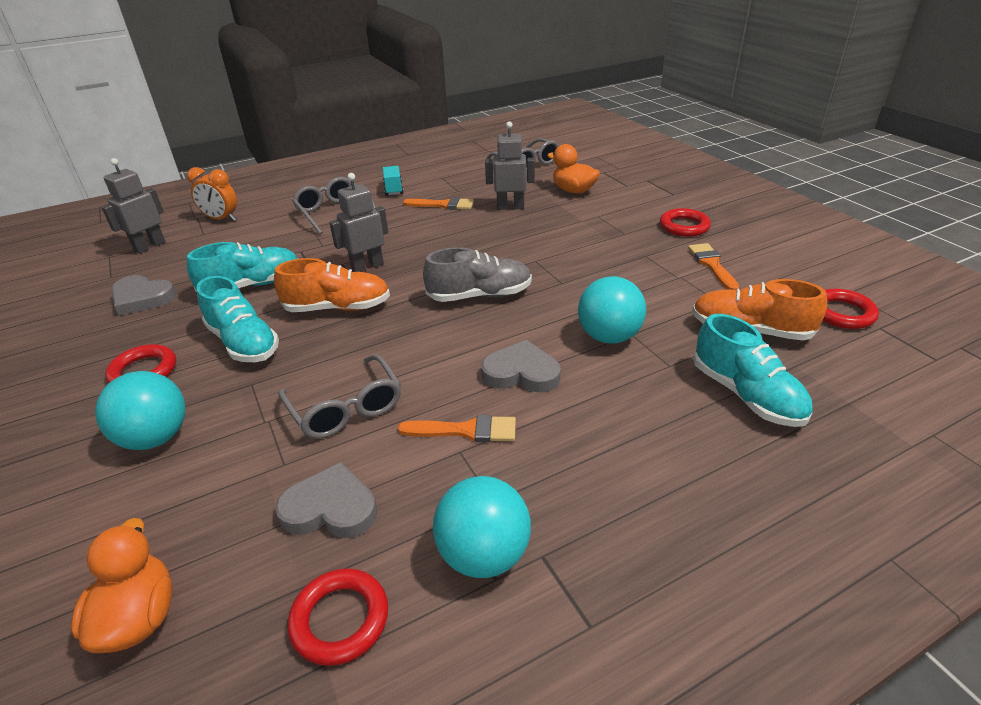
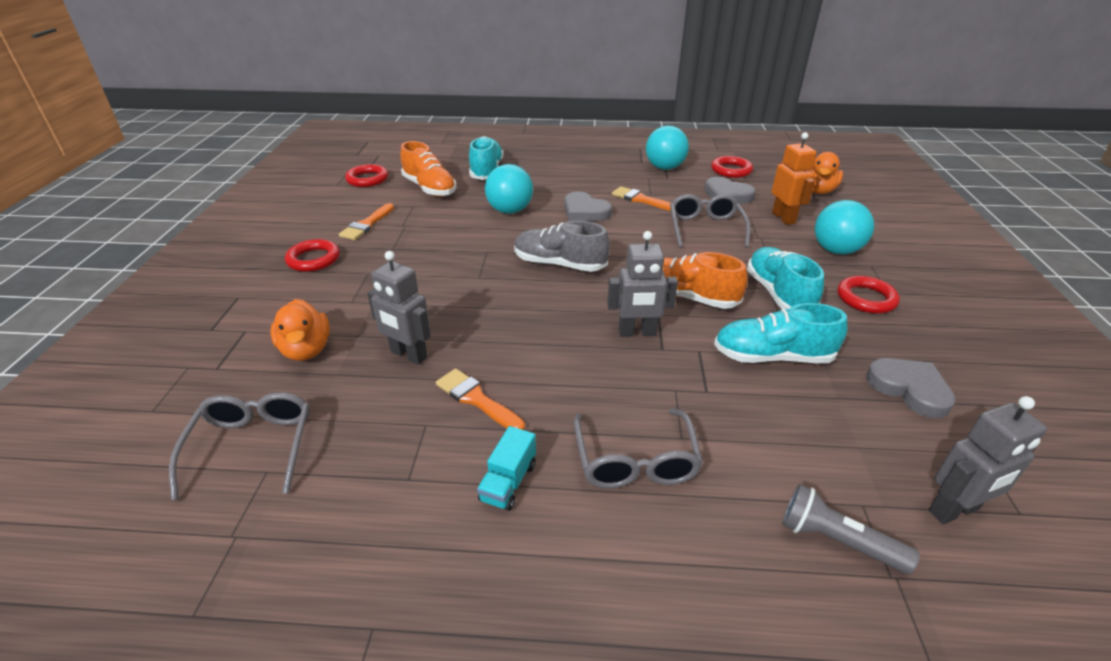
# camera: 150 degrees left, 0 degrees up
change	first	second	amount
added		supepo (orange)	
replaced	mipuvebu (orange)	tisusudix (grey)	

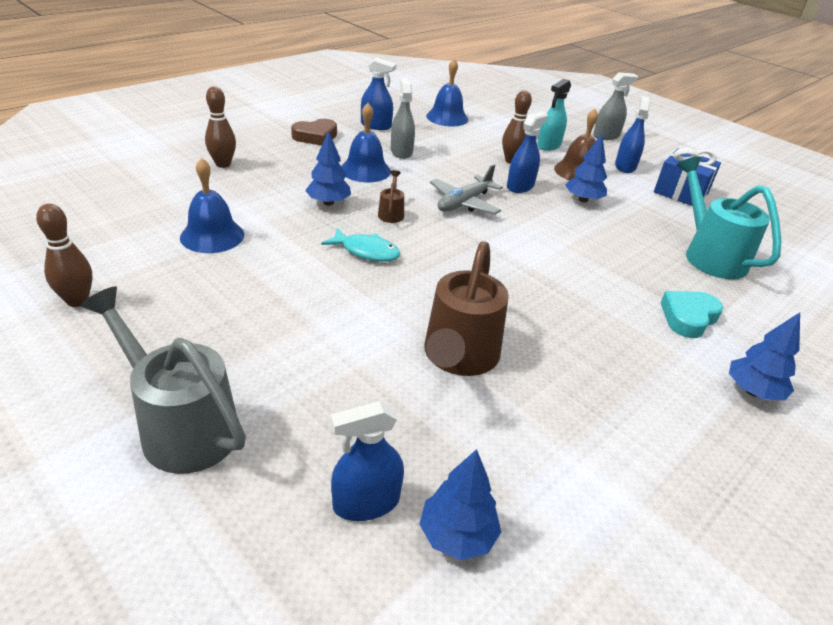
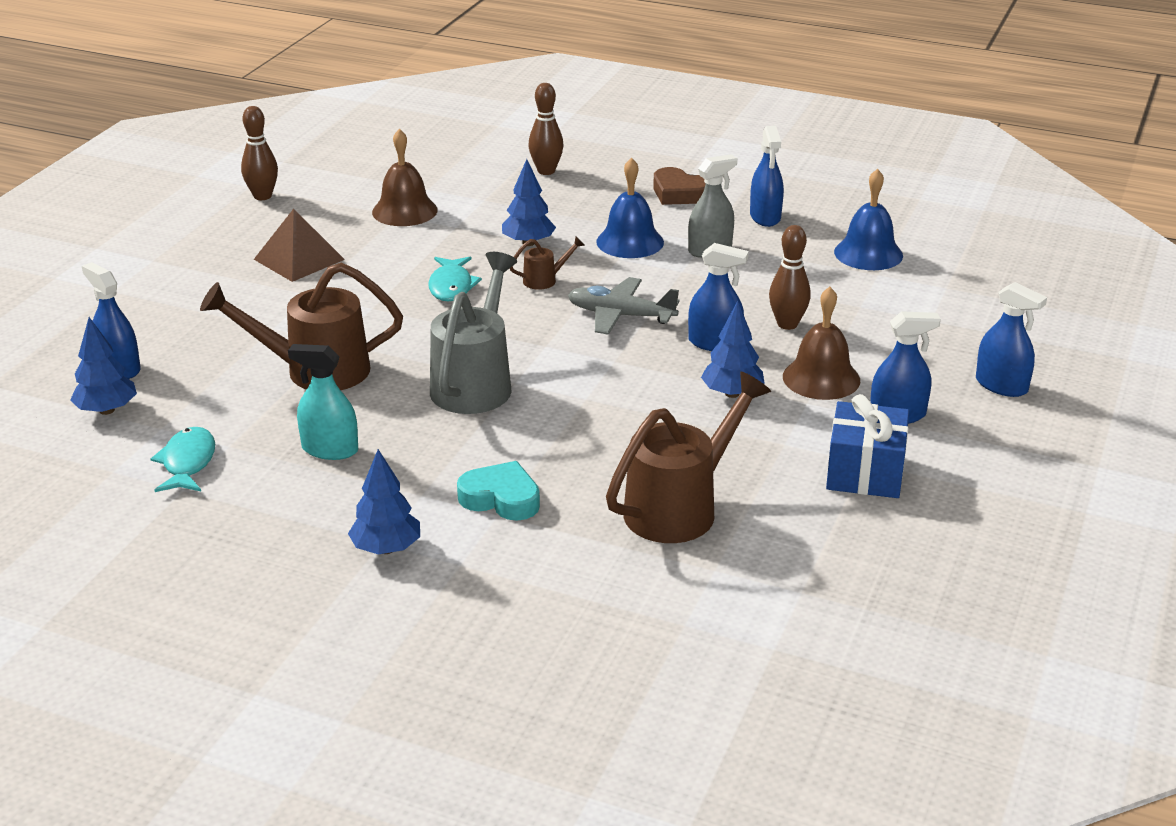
# camera: 70 degrees right, 5 degrees down
change	first	second	amount
added		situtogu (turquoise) (1st from left)	
added		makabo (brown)	
moved	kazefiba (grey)		
moved	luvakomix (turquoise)		
recoloured	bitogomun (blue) (1st from left)	bitogomun (brown) (1st from left)	
recoloured	luvakomix (grey) (2nd from left)	luvakomix (blue) (5th from left)	
recoloured	kazefiba (turquoise)	kazefiba (brown) (3rd from left)	

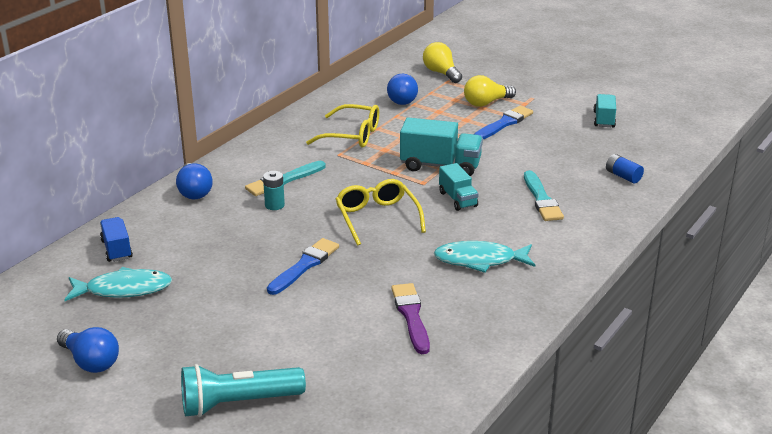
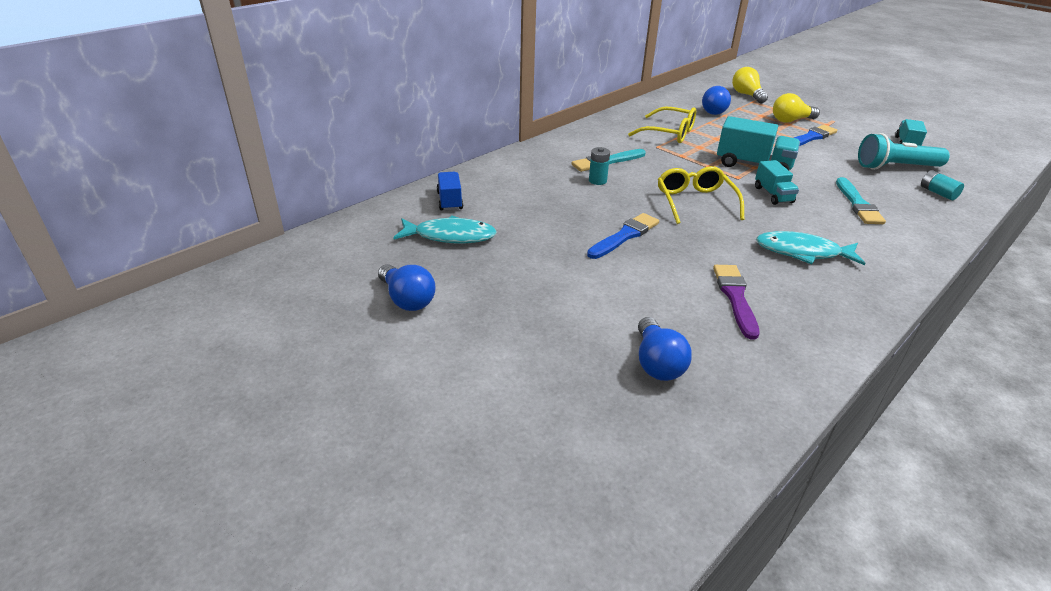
# camera: 10 degrees right, 5 degrees up
change	first	second	amount
moved	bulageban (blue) (2nd from left)		
moved	tisusudix (turquoise)		
recoloured	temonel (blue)	temonel (turquoise) (2nd from left)	

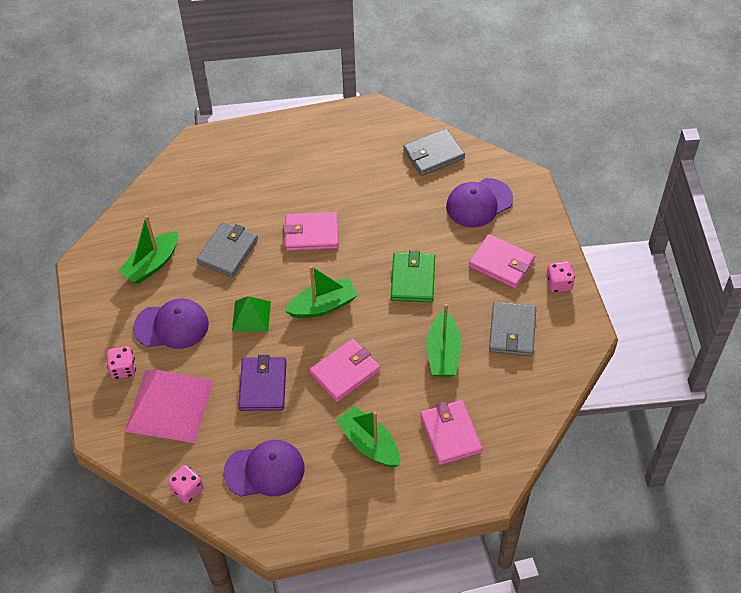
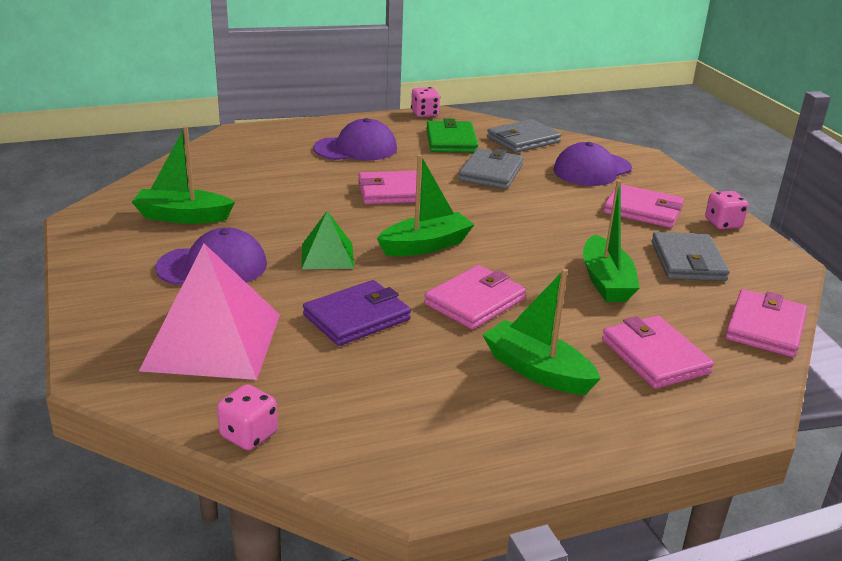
# camera: 10 degrees left, 25 degrees down
change	first	second	amount
added		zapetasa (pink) (5th from left)	
moved	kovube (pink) (1st from left in the first image)	kovube (pink) (2nd from left)	
moved	zapetasa (grey) (1st from left)		
moved	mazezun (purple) (2nd from left)		
moved	zapetasa (green)		
turned	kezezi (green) (1st from left)		60 degrees clockwise
turned	zapetasa (purple)		60 degrees clockwise

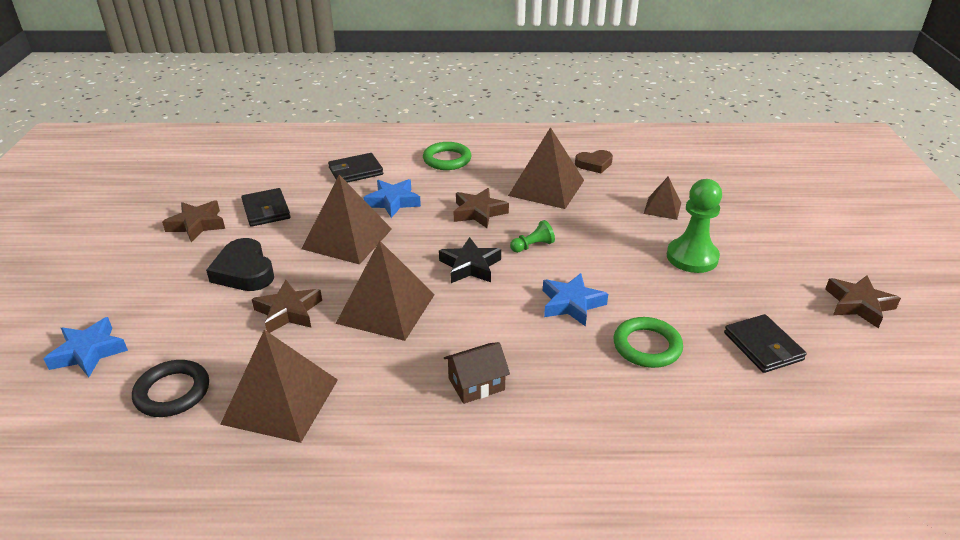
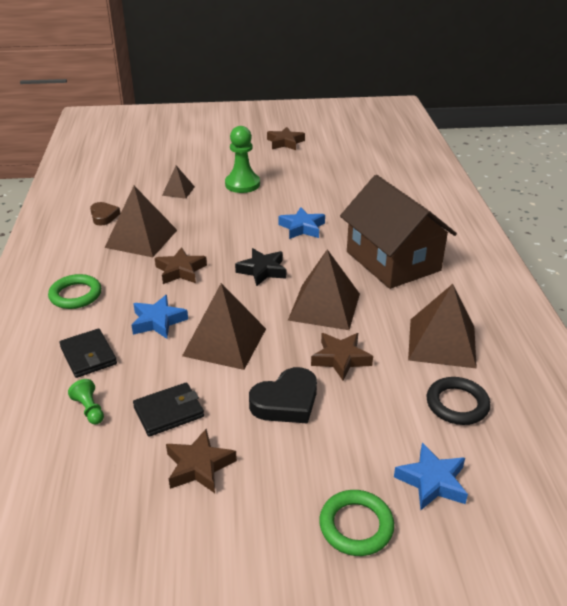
# camera: 95 degrees left, 0 degrees up
change	first	second	amount
removed	zapetasa (black) (3rd from left)		
moved	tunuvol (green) (1st from left)		
moved	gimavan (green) (2nd from left)		
resized	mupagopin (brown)		x2.46

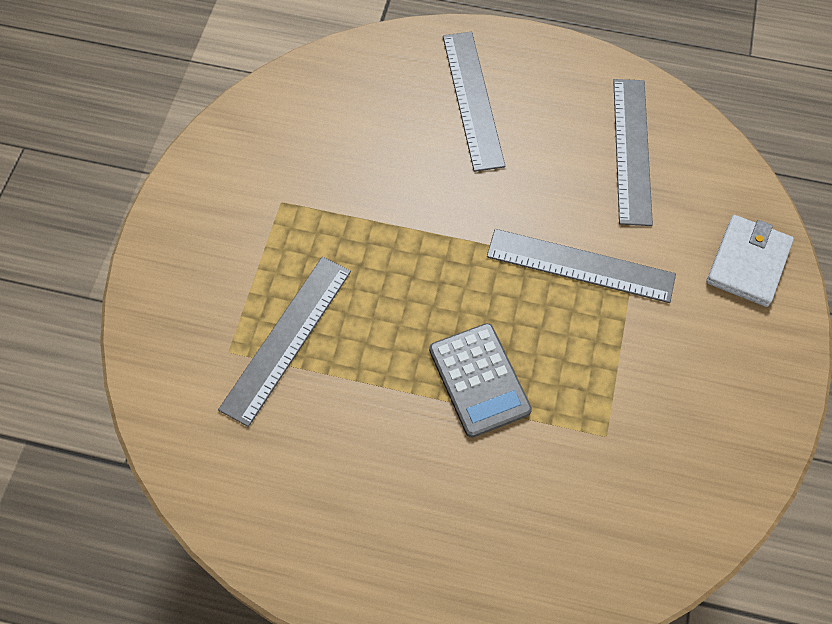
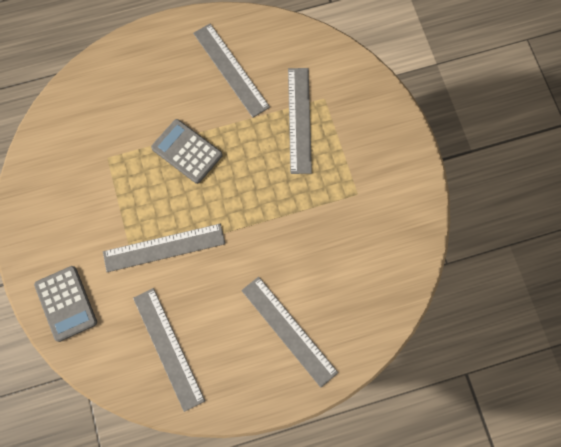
# camera: 150 degrees right, 10 degrees up
change	first	second	amount
added		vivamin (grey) (3rd from left)	
replaced	zapetasa (white)	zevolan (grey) (1st from left)	

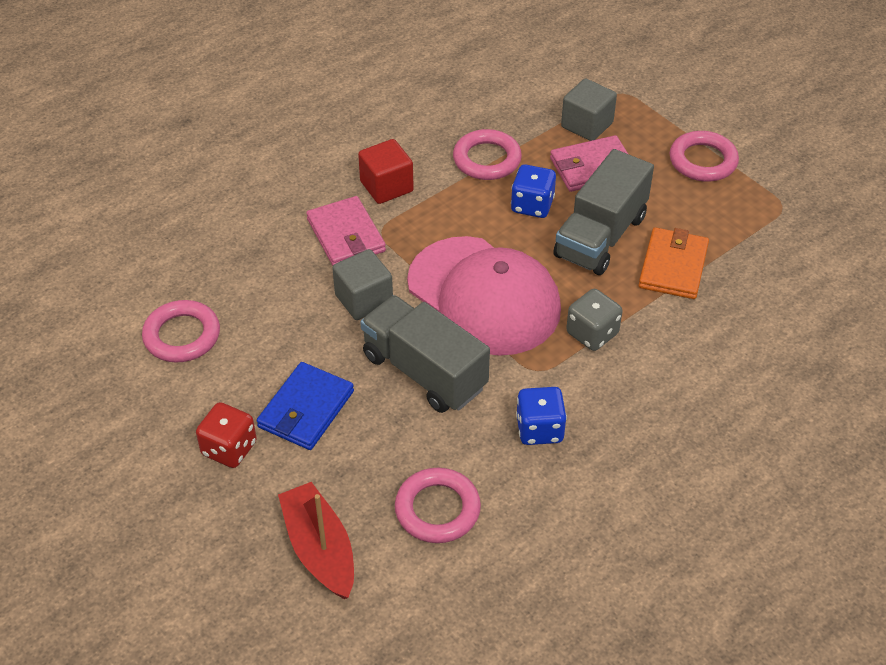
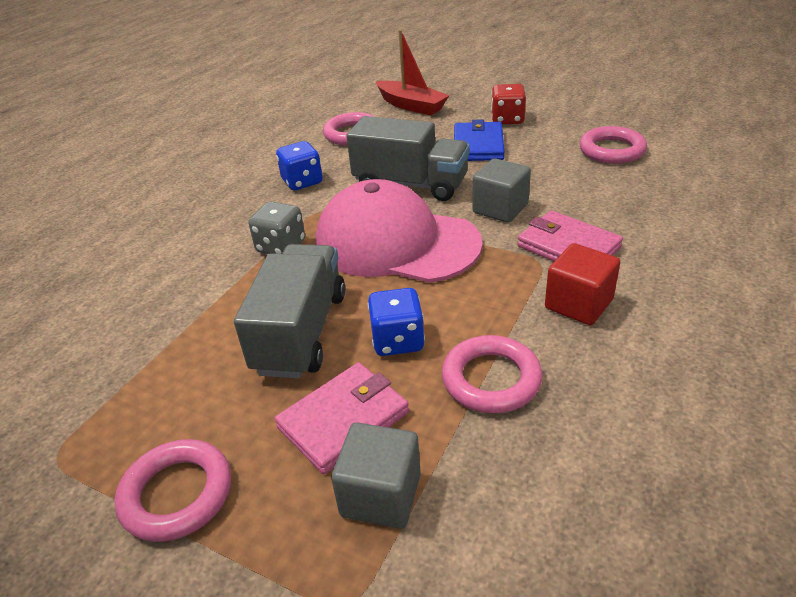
# camera: 160 degrees right, 10 degrees down
change	first	second	amount
removed	zapetasa (orange)		

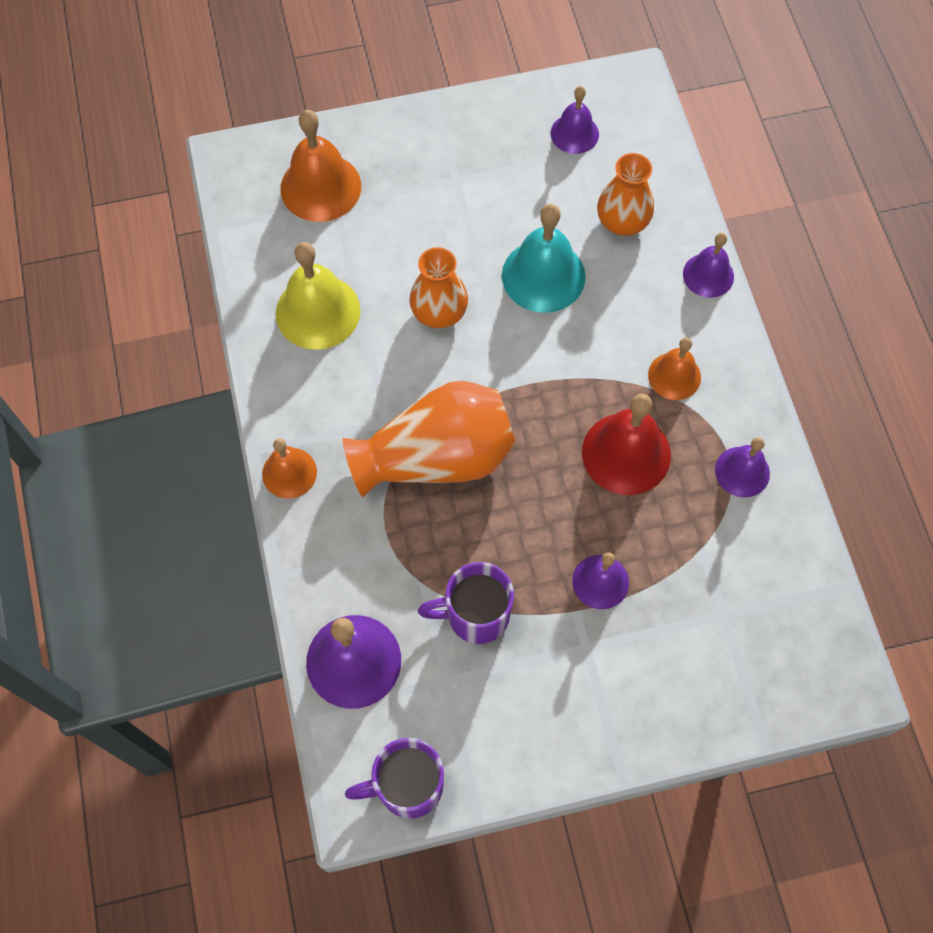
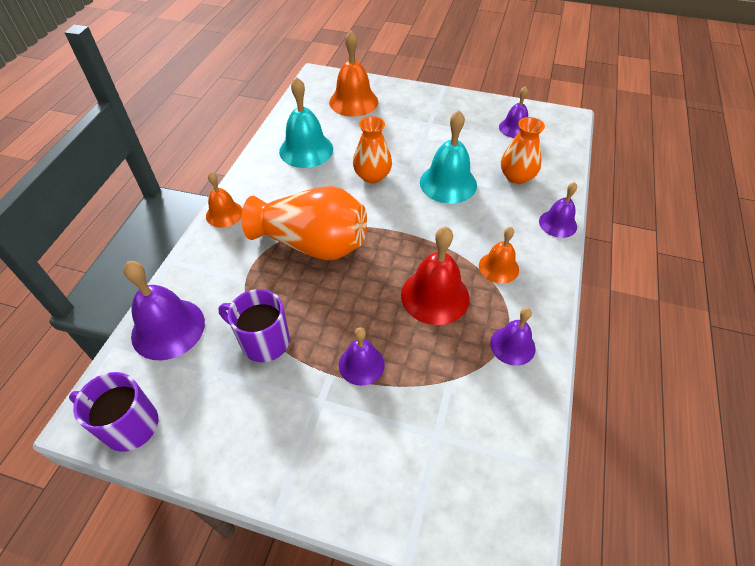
# camera: 30 degrees right, 15 degrees down
change	first	second	amount
recoloured	bitogomun (yellow)	bitogomun (turquoise) (1st from left)	

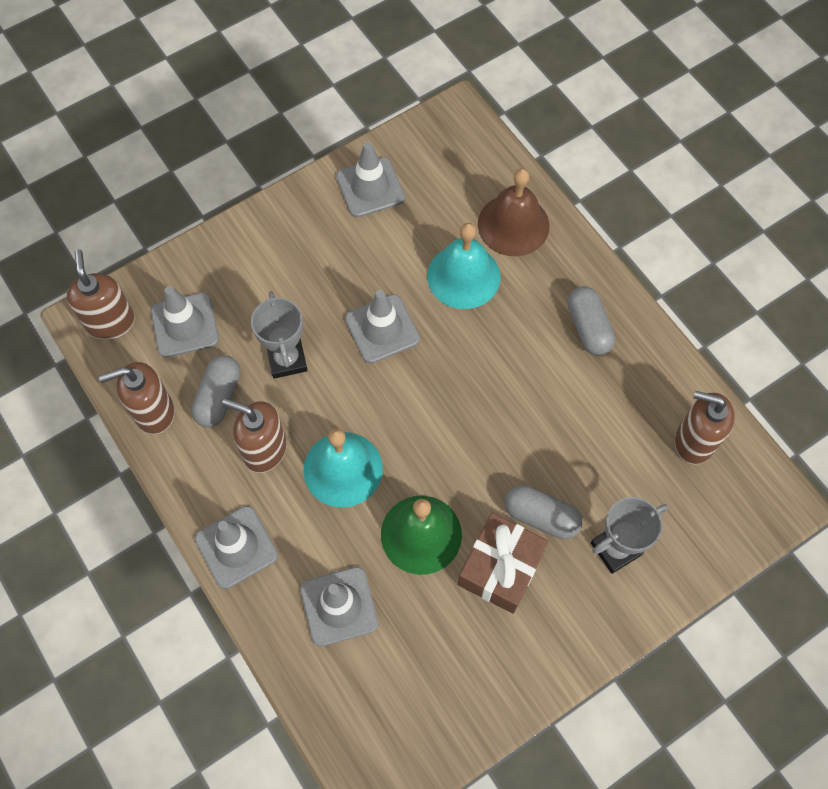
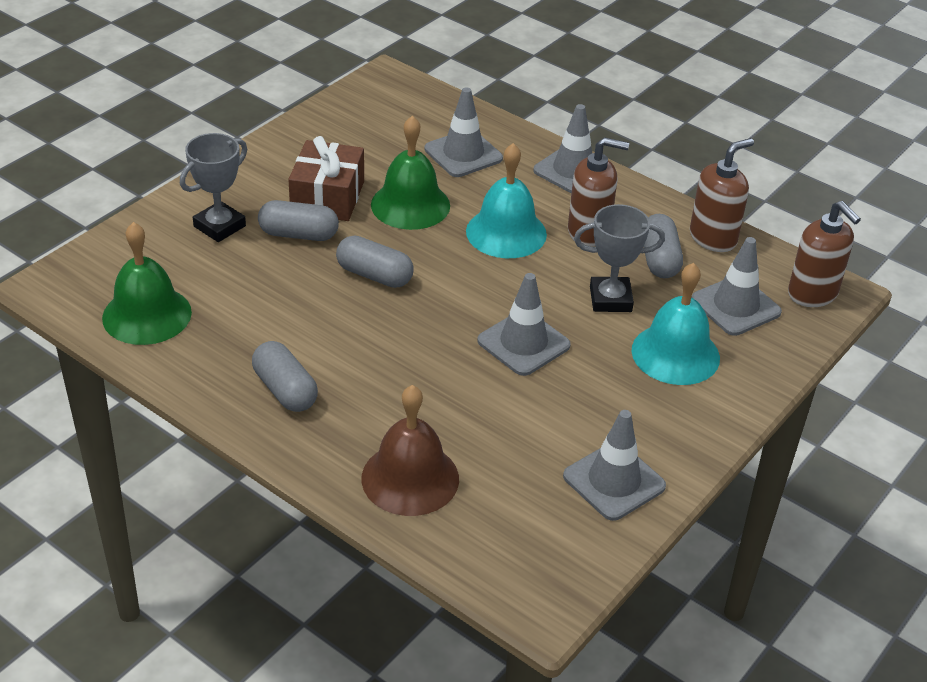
# camera: 160 degrees right, 25 degrees down
change	first	second	amount
added		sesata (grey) (3rd from left)	
moved	bitogomun (turquoise) (2nd from left)		
replaced	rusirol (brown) (4th from left)	bitogomun (green) (1st from left)	
turned	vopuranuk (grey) (1st from left in the first image)	vopuranuk (grey) (2nd from left)	60 degrees counterclockwise

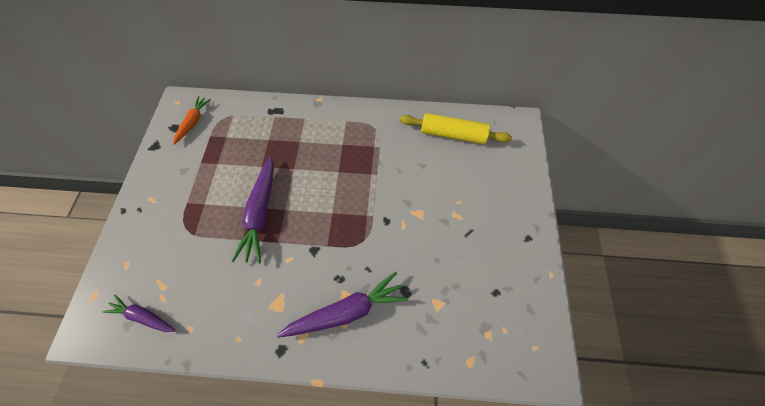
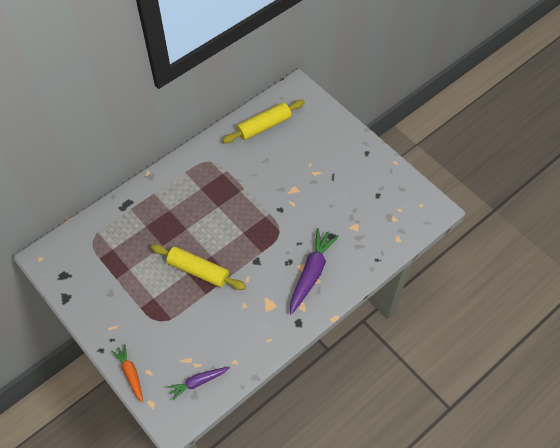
# camera: 45 degrees left, 5 degrees down
change	first	second	amount
moved	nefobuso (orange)		
replaced	nefobuso (purple) (2nd from left)	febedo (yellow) (1st from left)	

